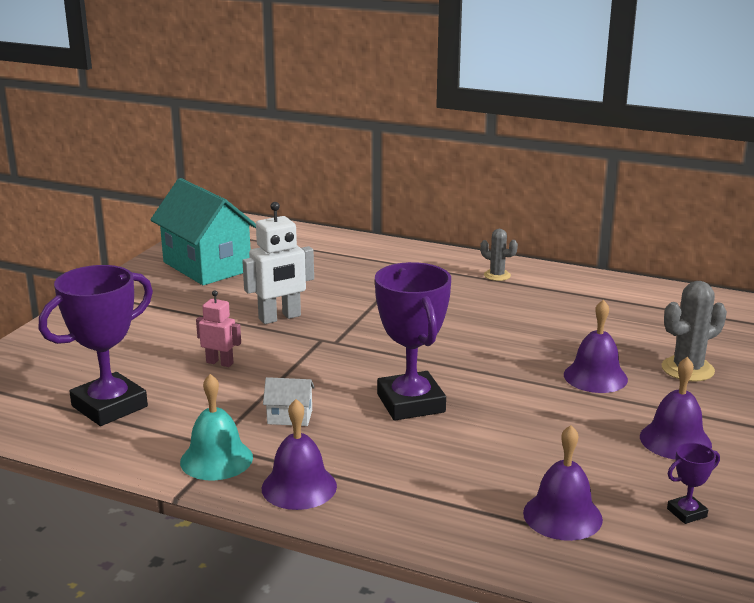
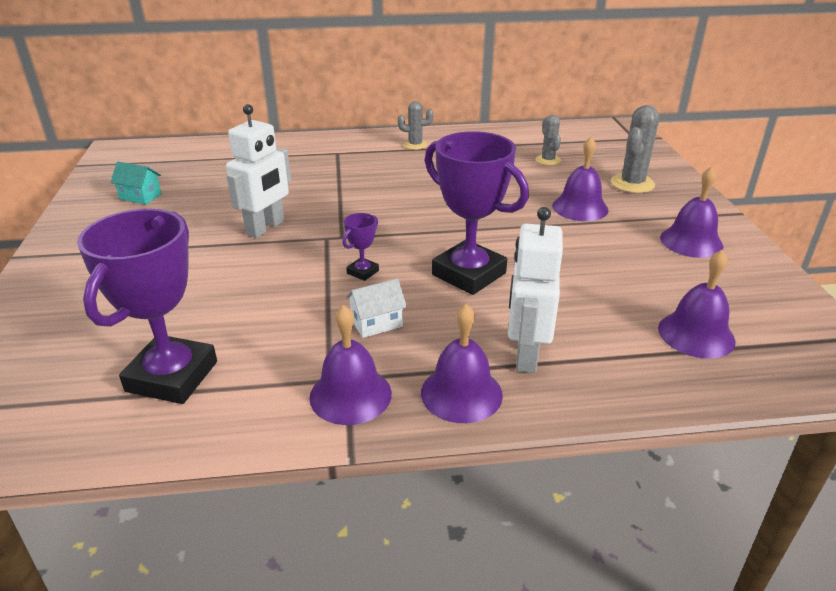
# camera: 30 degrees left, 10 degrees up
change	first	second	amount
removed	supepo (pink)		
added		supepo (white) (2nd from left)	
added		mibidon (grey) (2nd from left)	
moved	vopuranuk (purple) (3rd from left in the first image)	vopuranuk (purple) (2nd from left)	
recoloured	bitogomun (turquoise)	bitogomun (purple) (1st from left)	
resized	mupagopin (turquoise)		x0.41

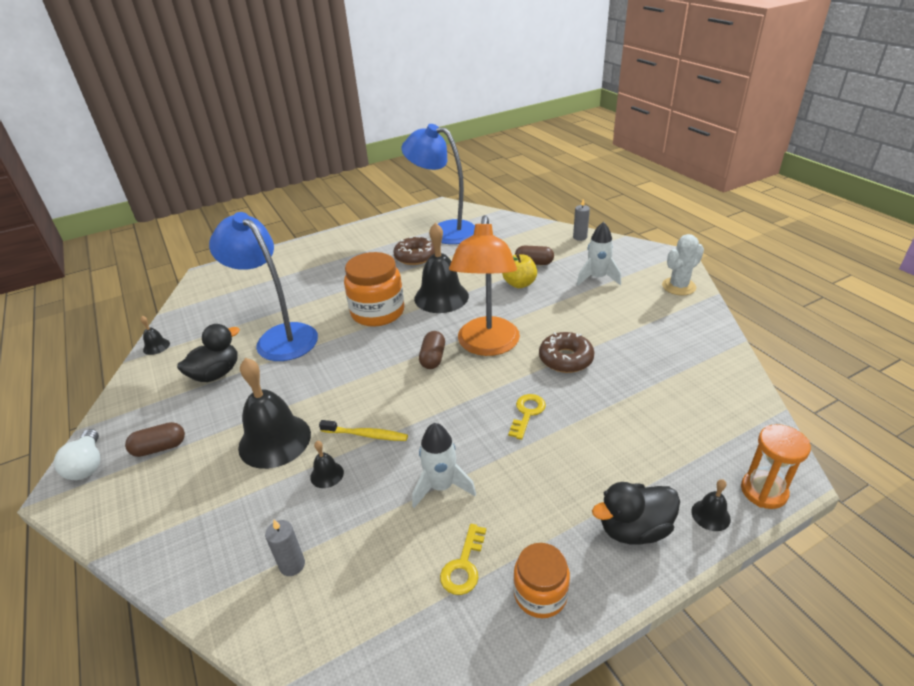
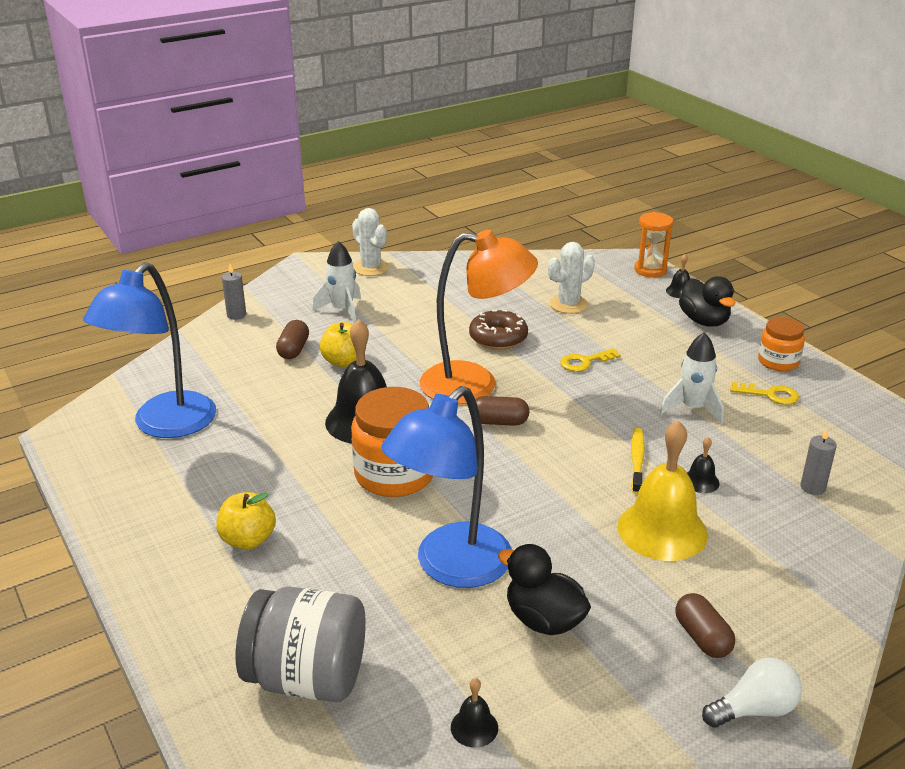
# camera: 95 degrees left, 5 degrees down
change	first	second	amount
removed	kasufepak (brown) (1st from left)		
added		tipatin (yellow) (1st from left)	
added		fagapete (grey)	
added		mibidon (white) (2nd from left)	
recoloured	bitogomun (black) (2nd from left)	bitogomun (yellow)	
turned	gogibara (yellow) (2nd from left in the first image)	gogibara (yellow) (1st from left)	45 degrees counterclockwise

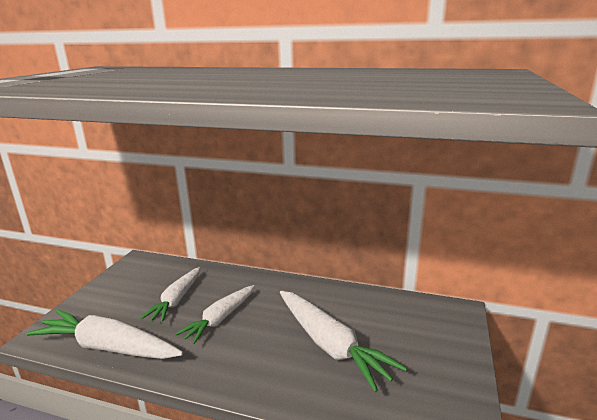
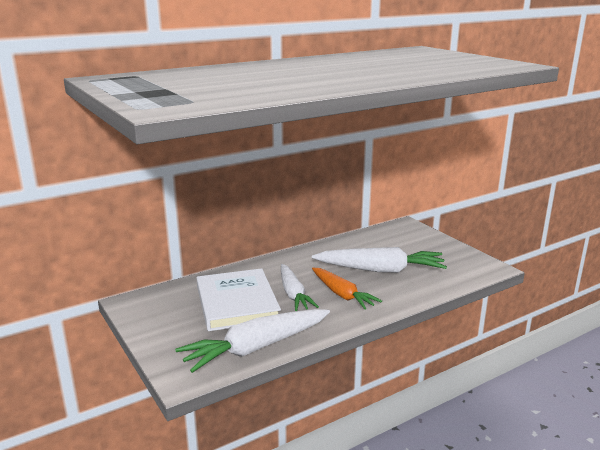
# camera: 50 degrees left, 0 degrees up
change	first	second	amount
added		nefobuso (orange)	
replaced	nefobuso (white) (2nd from left)	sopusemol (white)	

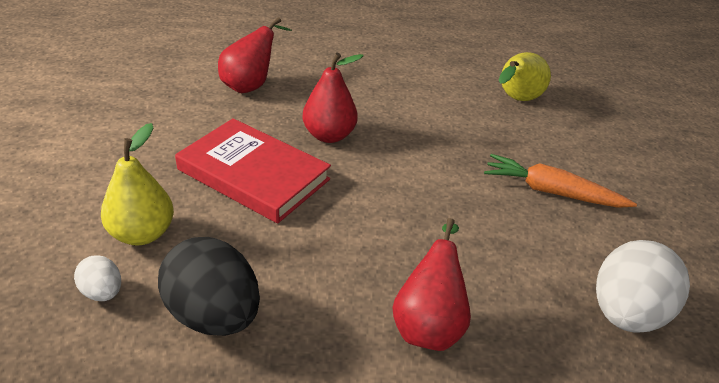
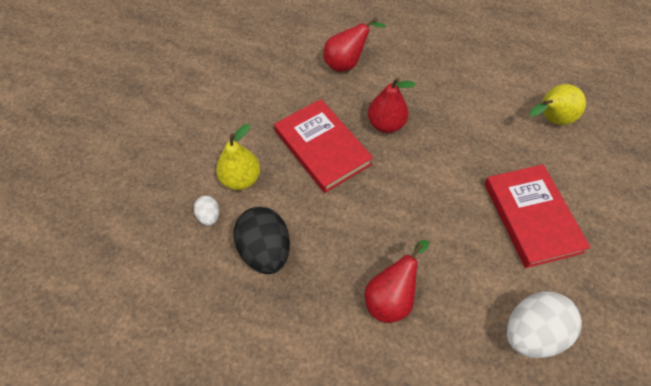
# camera: 25 degrees right, 20 degrees up
change	first	second	amount
replaced	nefobuso (orange)	sopusemol (red) (2nd from left)	

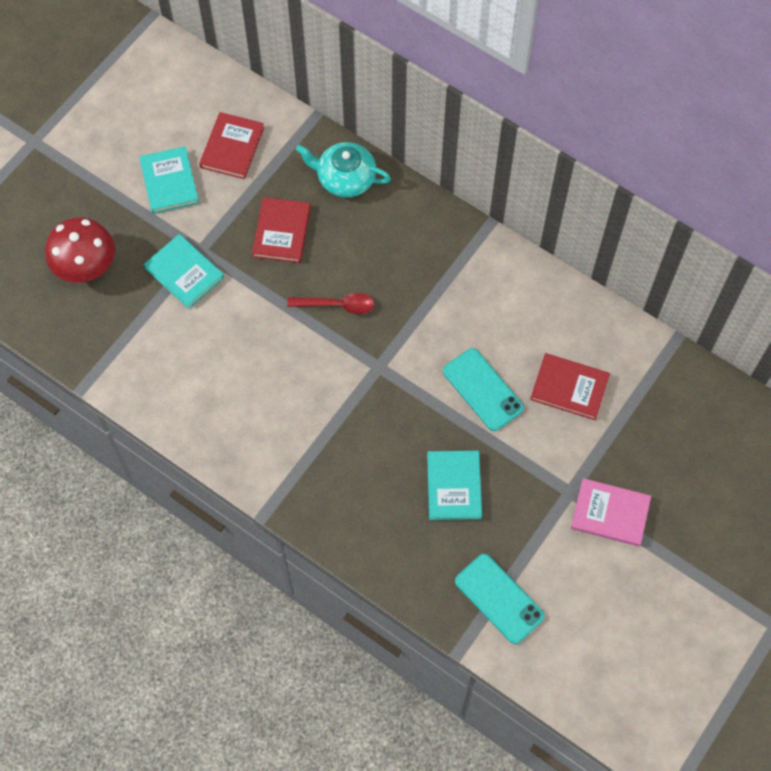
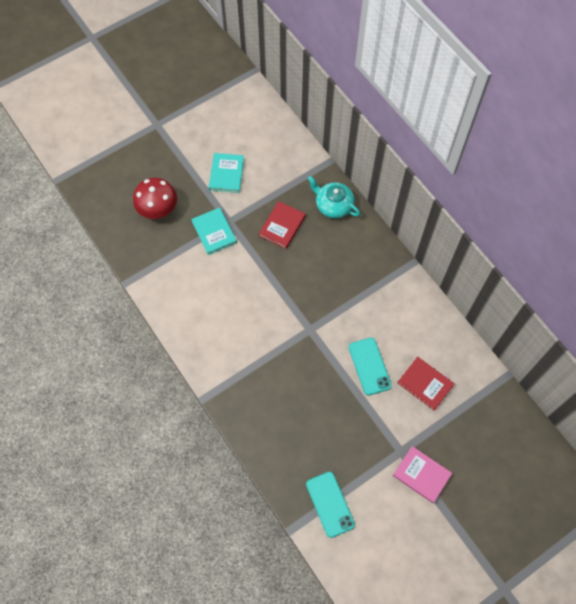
# camera: 20 degrees right, 0 degrees up
change	first	second	amount
removed	sopusemol (red) (1st from left)		
removed	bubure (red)		
removed	sopusemol (turquoise) (3rd from left)		

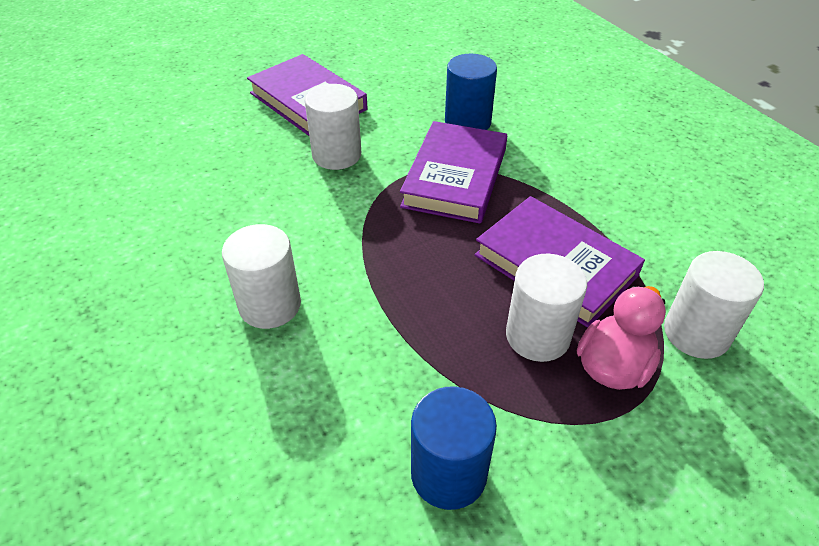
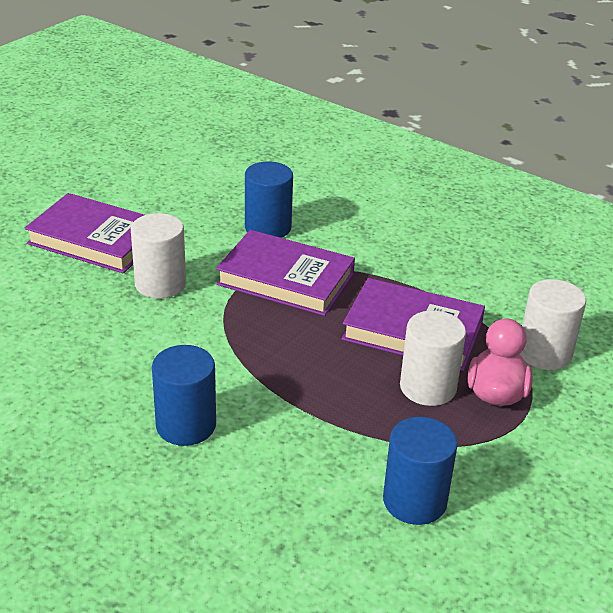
# camera: 25 degrees left, 10 degrees down
change	first	second	amount
recoloured	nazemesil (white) (1st from left)	nazemesil (blue) (1st from left)	
turned	sopusemol (purple) (2nd from left)		60 degrees counterclockwise

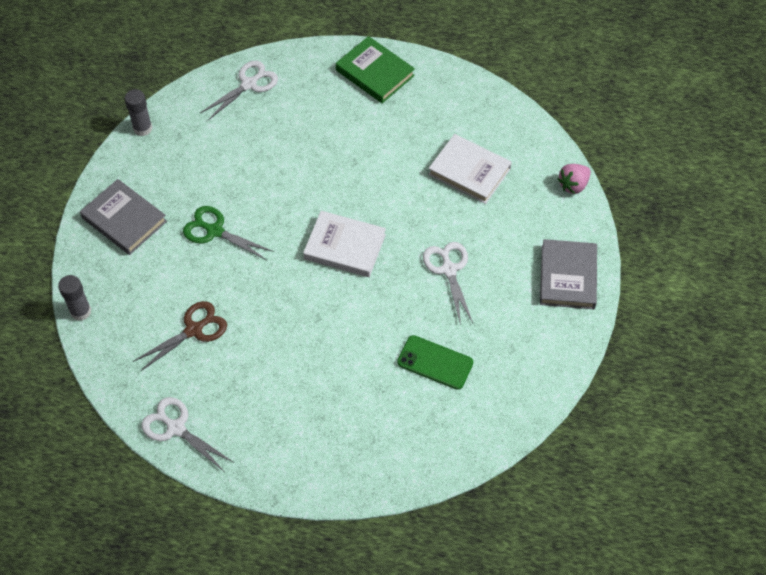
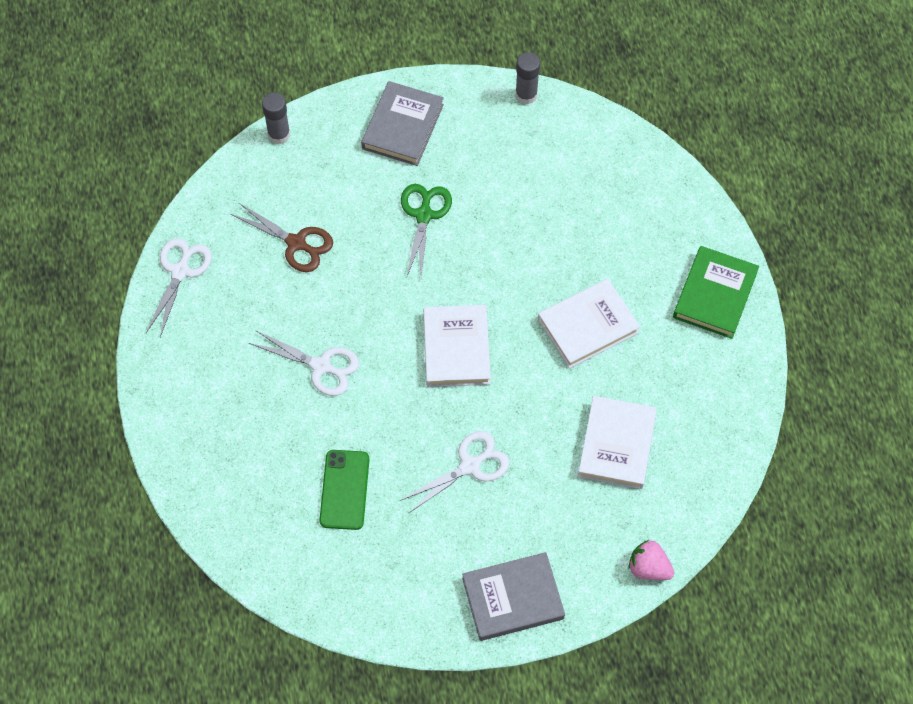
# camera: 70 degrees right, 5 degrees up
change	first	second	amount
added		sopusemol (white) (2nd from left)	
moved	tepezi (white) (2nd from left)		

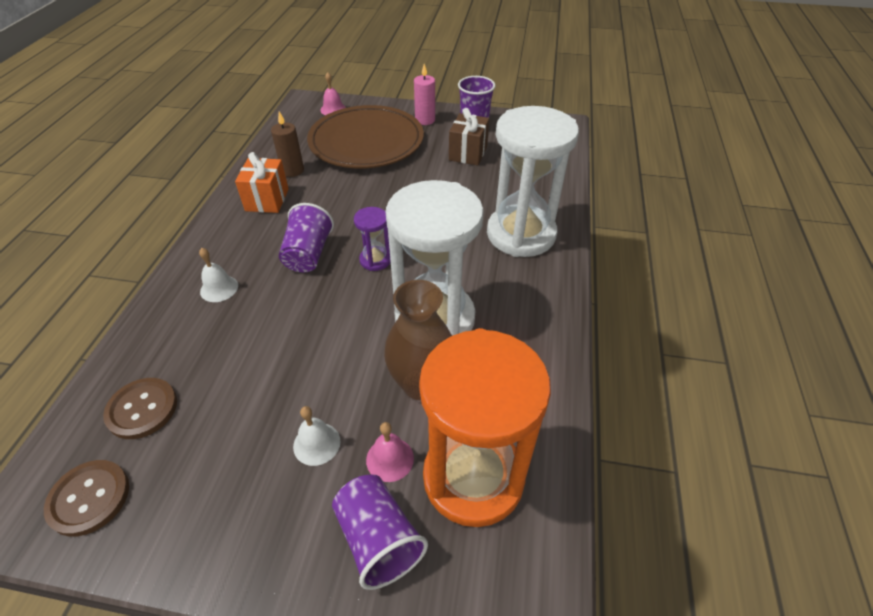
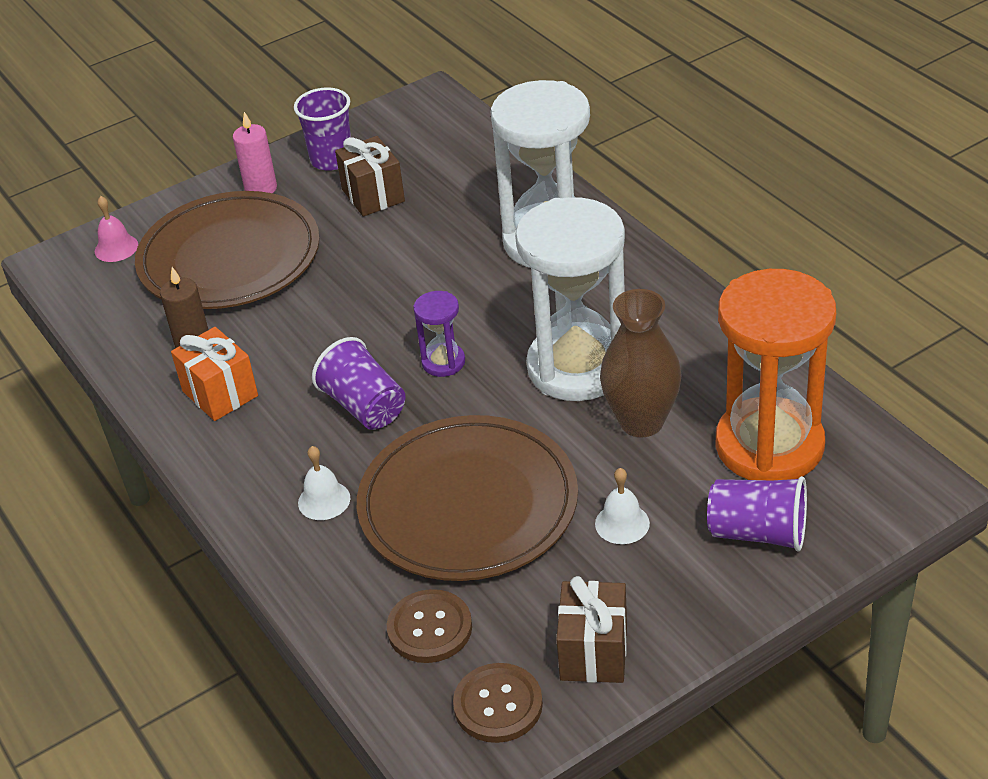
# camera: 40 degrees left, 5 degrees down
change	first	second	amount
removed	bitogomun (pink) (2nd from left)		
added		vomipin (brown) (2nd from left)	
added		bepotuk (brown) (2nd from left)	

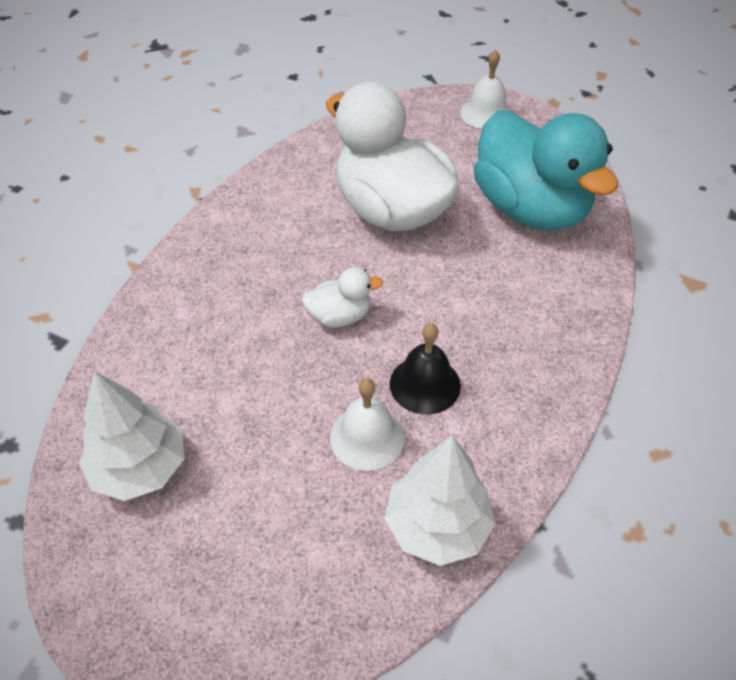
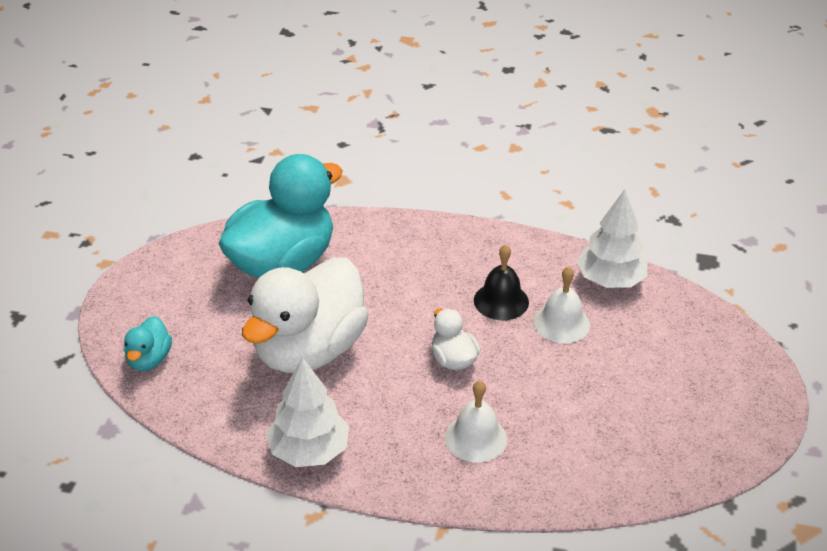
# camera: 105 degrees left, 10 degrees down
change	first	second	amount
added		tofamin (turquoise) (1st from left)	
moved	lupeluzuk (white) (1st from left)		
moved	bitogomun (white) (2nd from left in the first image)	bitogomun (white) (1st from left)	

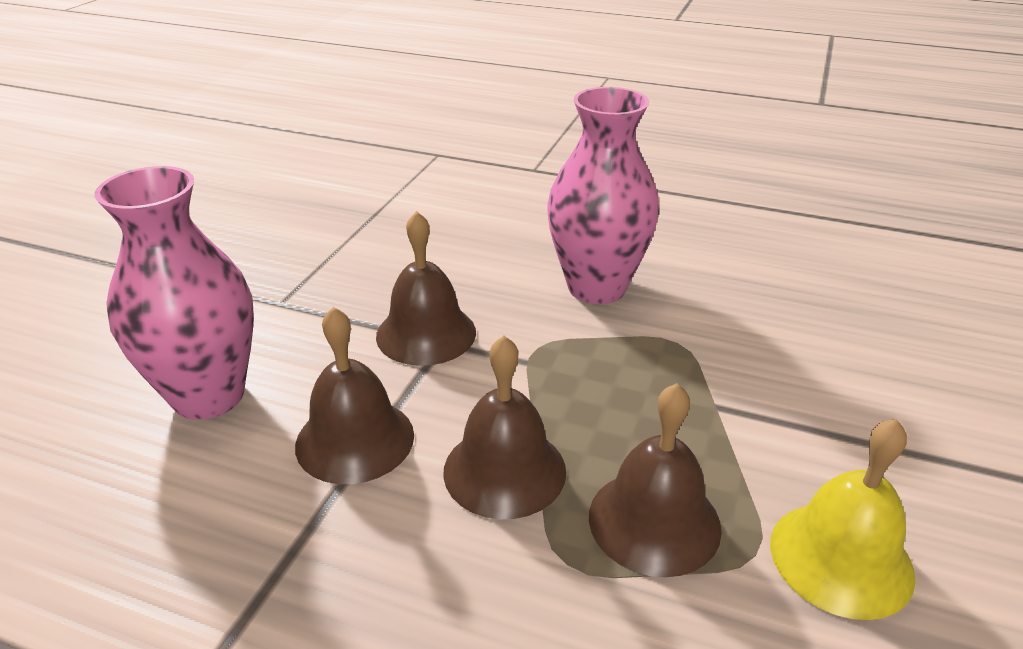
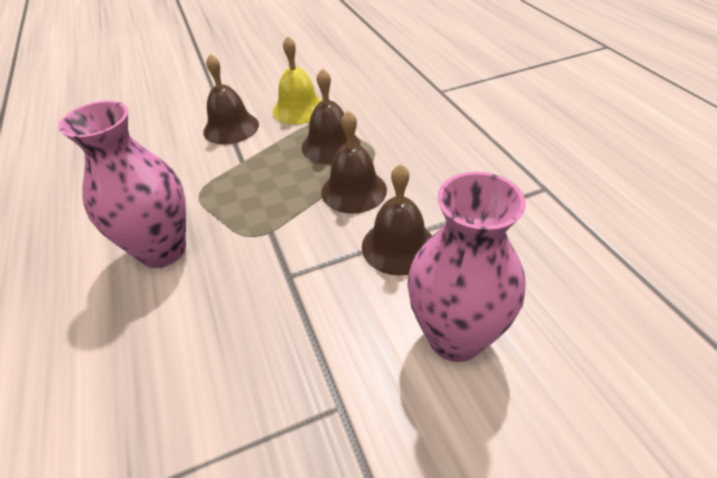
# camera: 130 degrees left, 10 degrees up
change	first	second	amount
moved	bitogomun (brown) (2nd from left in the first image)	bitogomun (brown) (1st from left)	

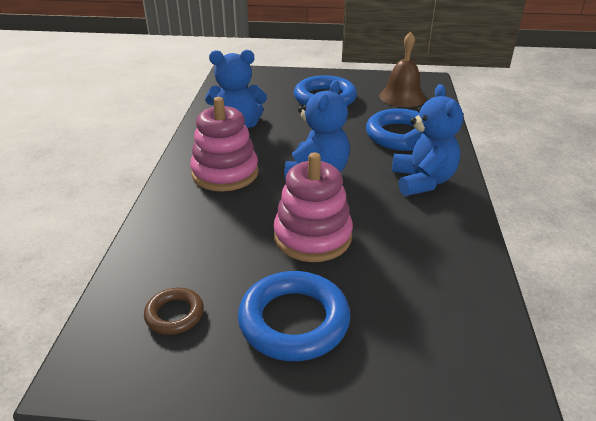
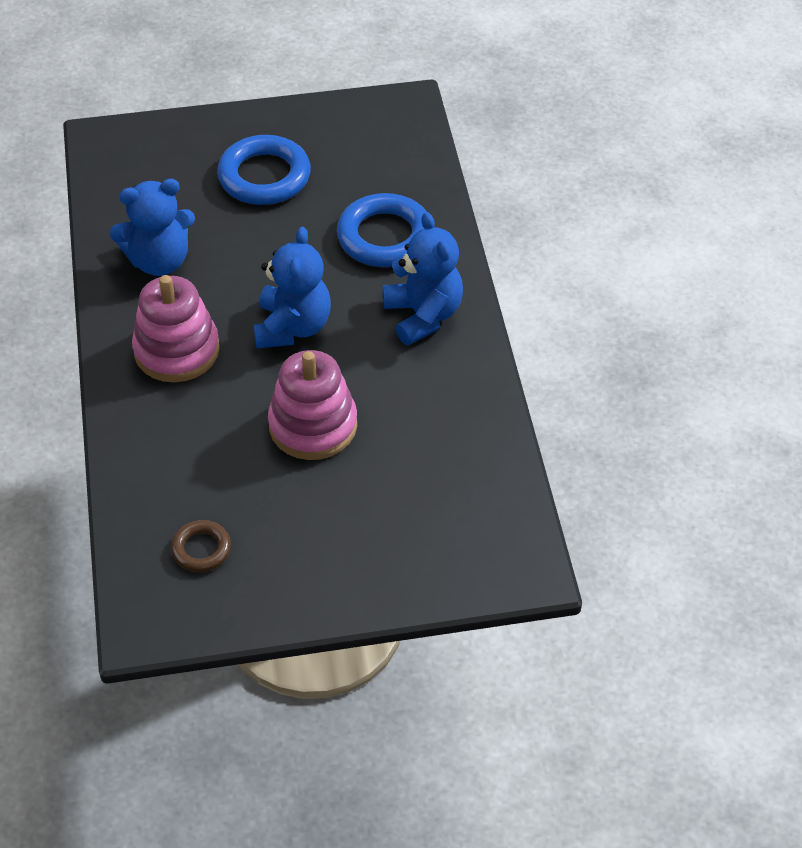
# camera: 15 degrees left, 15 degrees up
change	first	second	amount
removed	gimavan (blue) (1st from left)		
removed	bitogomun (brown)		

